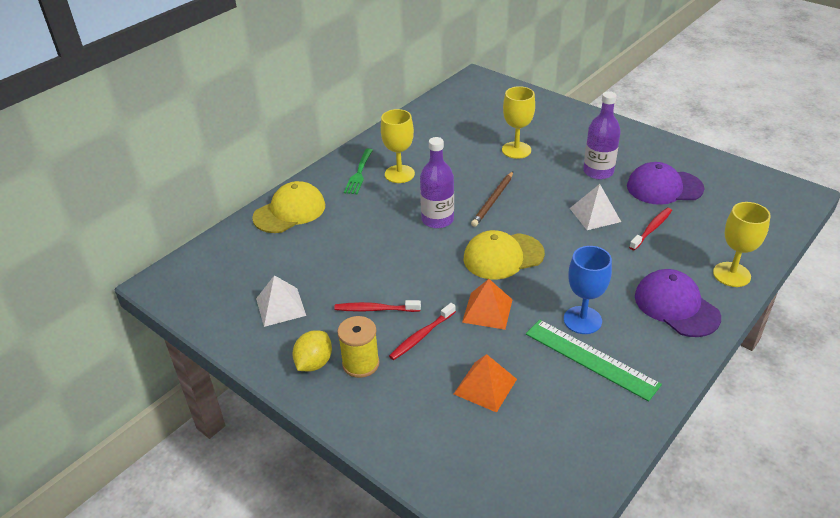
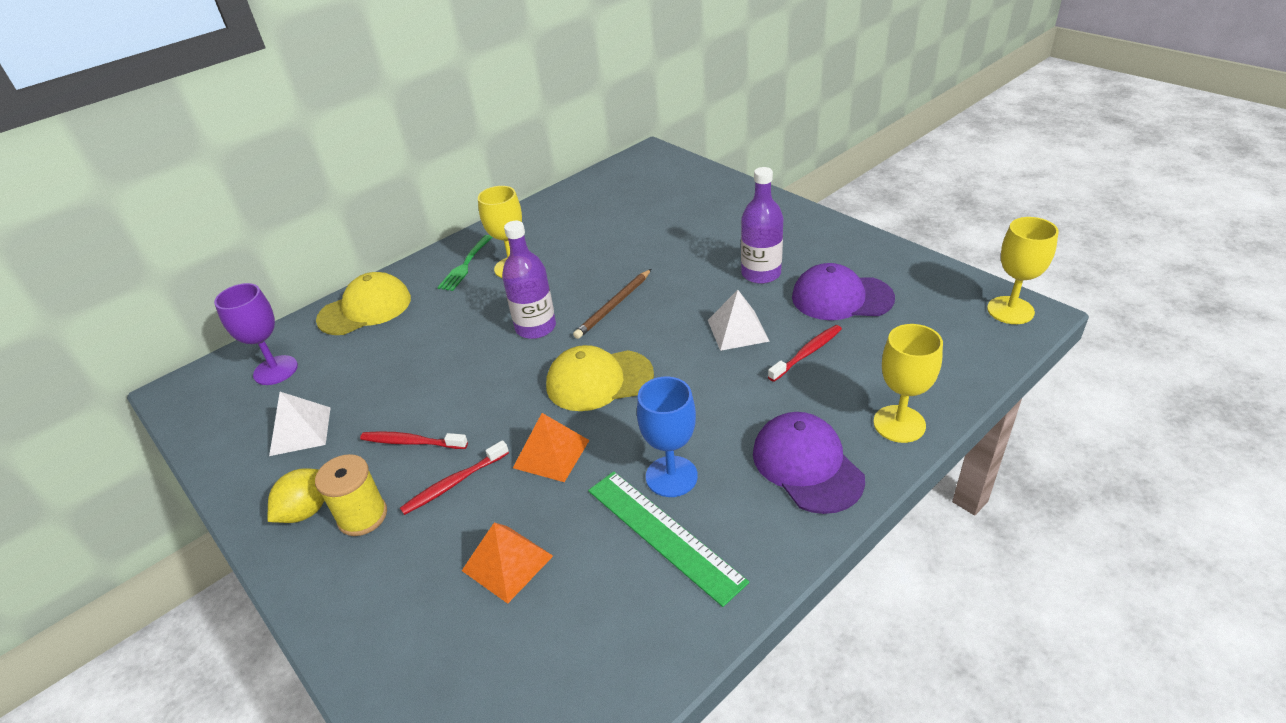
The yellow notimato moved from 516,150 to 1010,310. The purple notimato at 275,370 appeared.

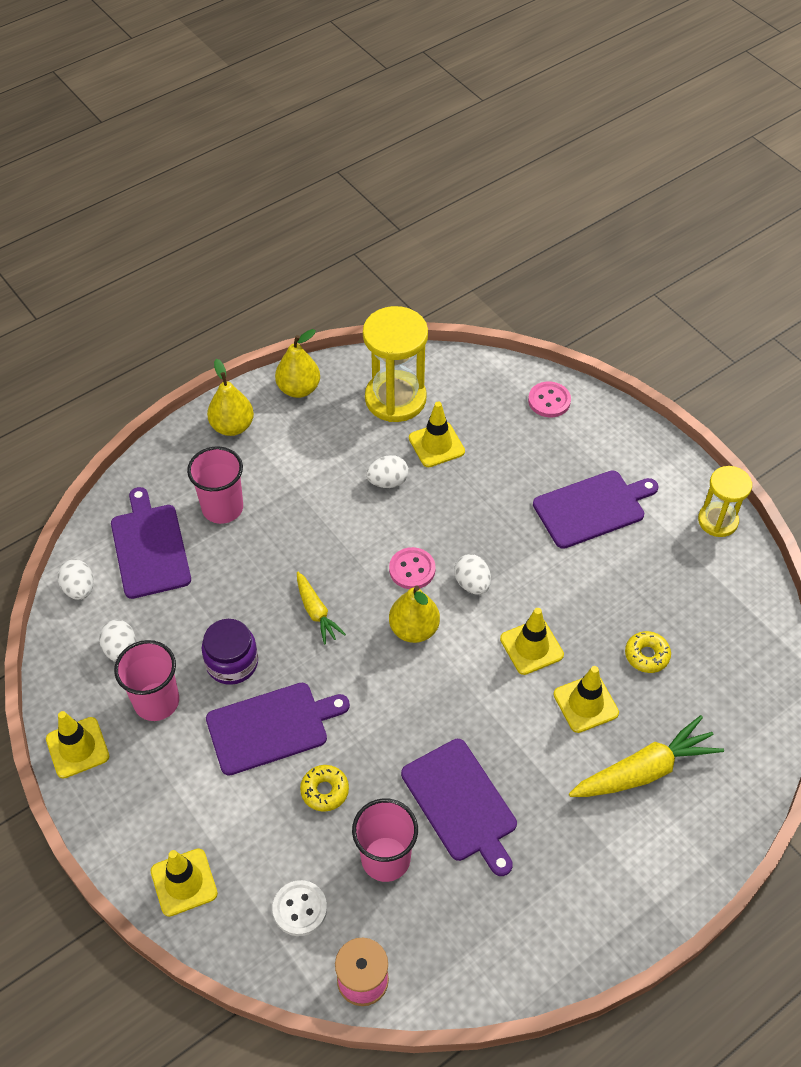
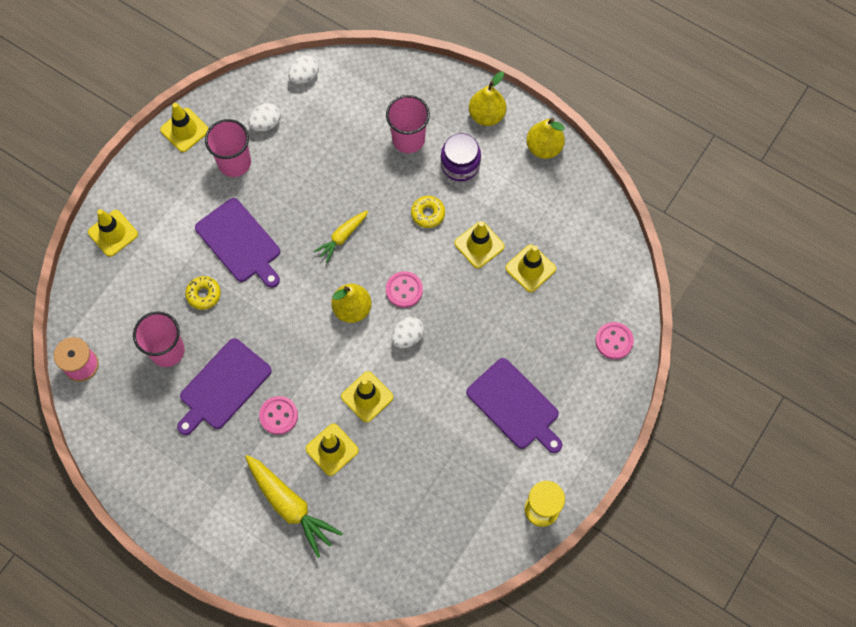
The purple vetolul at 150,547 disappeared. The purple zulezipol moved from 232,662 to 460,165. The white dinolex at 300,909 disappeared. The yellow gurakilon at 395,399 disappeared. The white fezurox at 388,481 was replaced by the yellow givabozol at 479,245. The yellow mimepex moved from 646,655 to 428,214. The pink dinolex at 278,415 appeared.

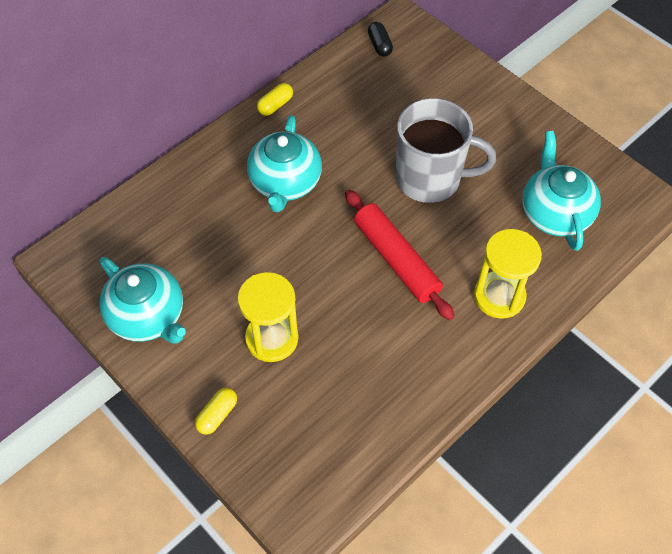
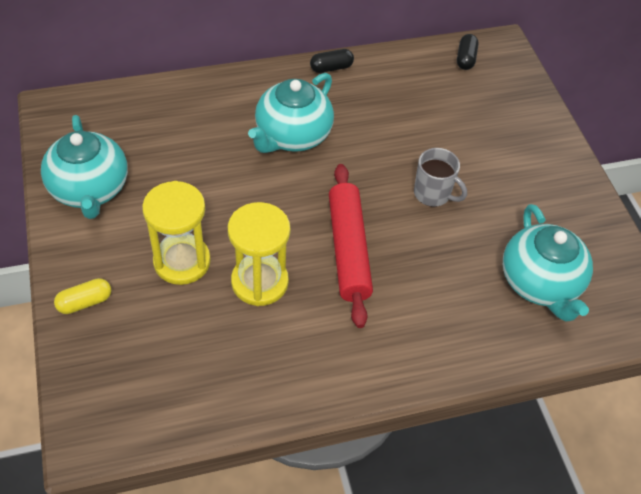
The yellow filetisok at 275,105 became the black filetisok at 331,68. The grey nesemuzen at 430,179 changed to 0.52 times the size. The yellow gurakilon moved from 499,296 to 259,282. The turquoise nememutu at 554,213 turned 150 degrees clockwise.

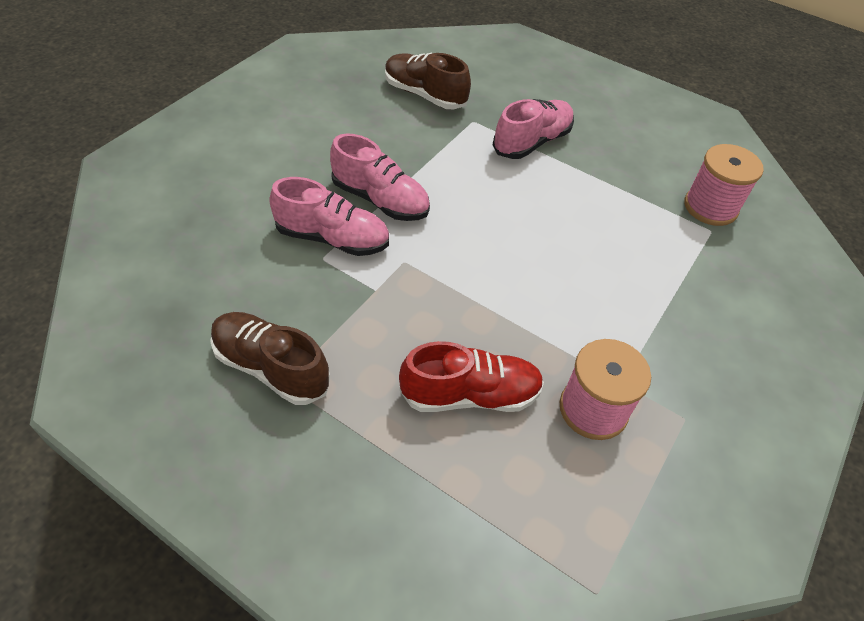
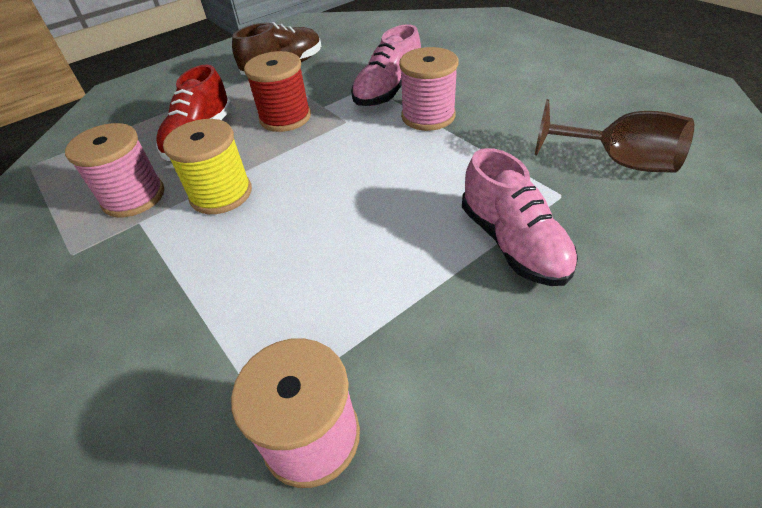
The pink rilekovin at 380,200 was replaced by the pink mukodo at 428,116. The brown rilekovin at 424,95 was replaced by the brown notimato at 618,162. The yellow mukodo at 221,194 appeared. The red mukodo at 285,118 appeared.

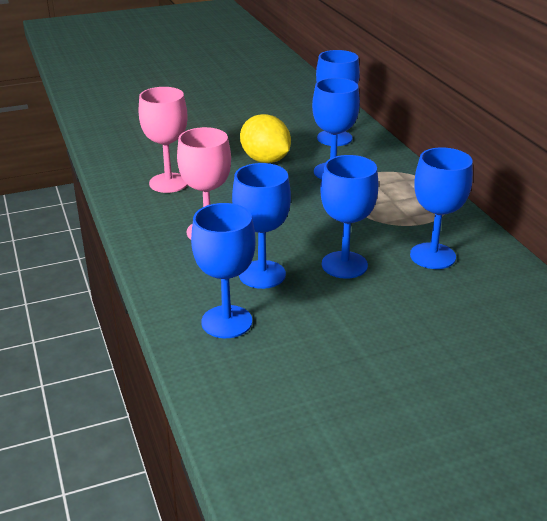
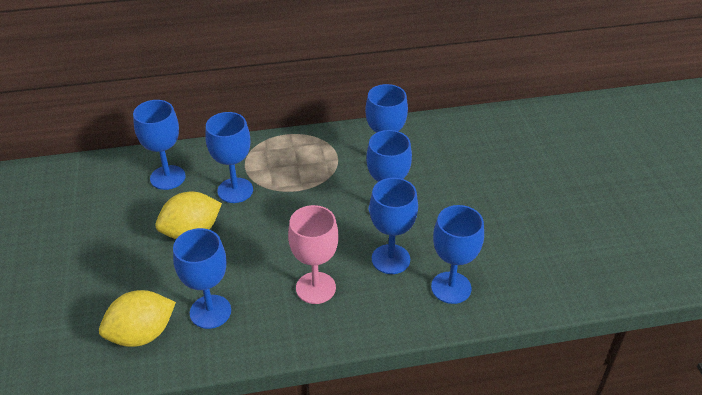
The pink notimato at 168,183 became the blue notimato at 210,311. The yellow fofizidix at 142,334 appeared.

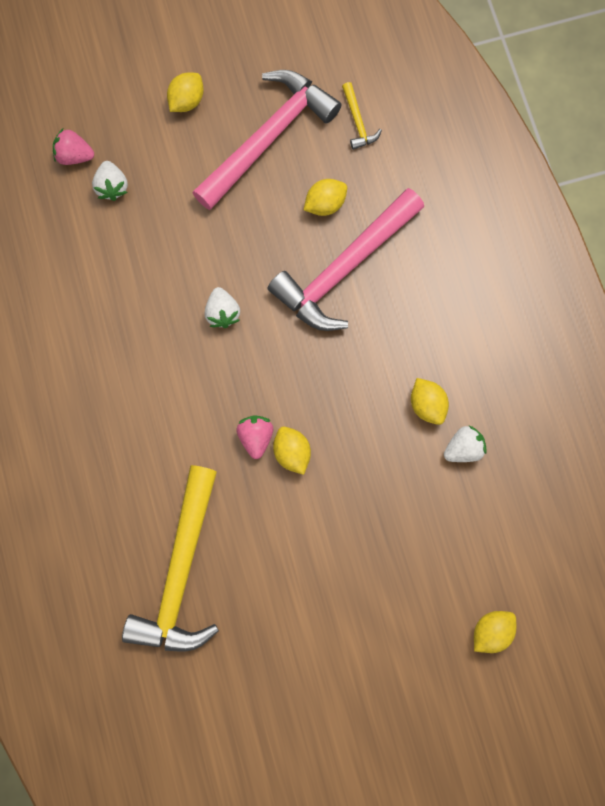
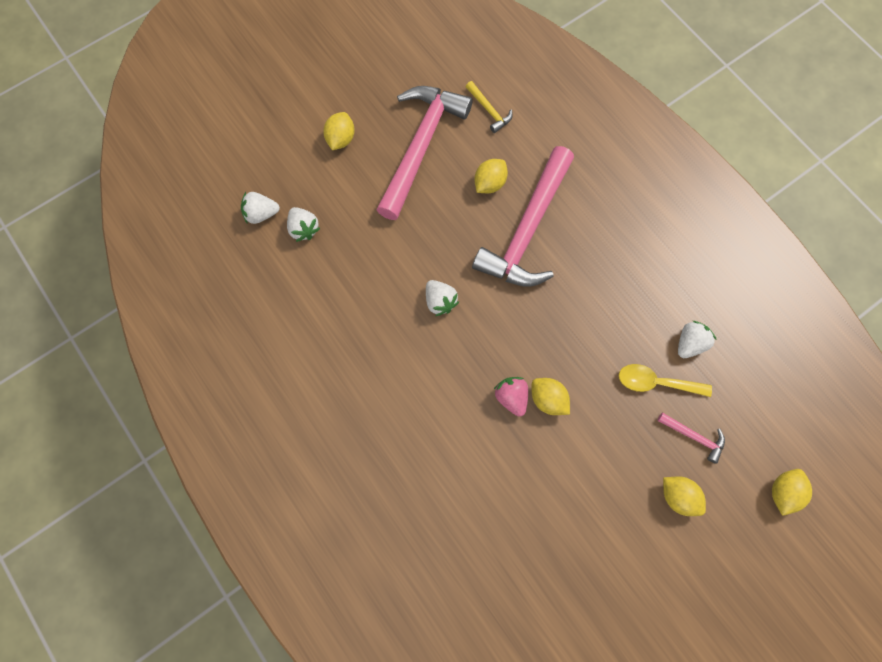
The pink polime at 74,155 became the white polime at 261,214. The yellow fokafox at 181,571 disappeared. The yellow fofizidix moved from 427,405 to 678,496. The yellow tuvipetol at 656,382 appeared. The pink fokafox at 694,436 appeared.

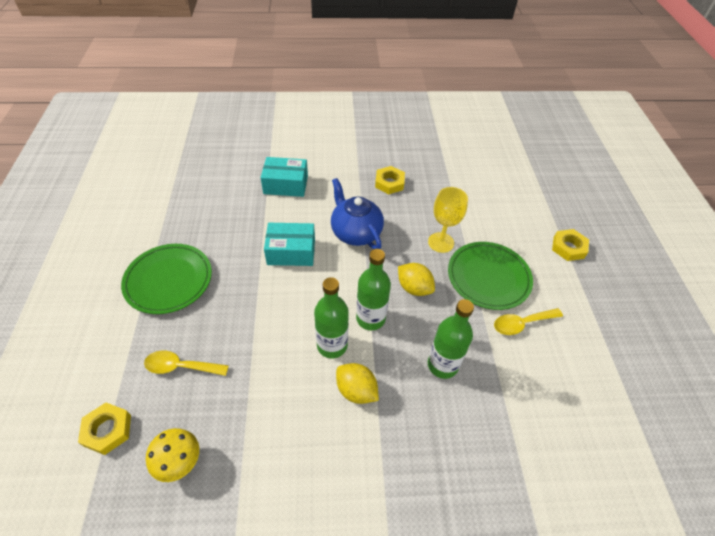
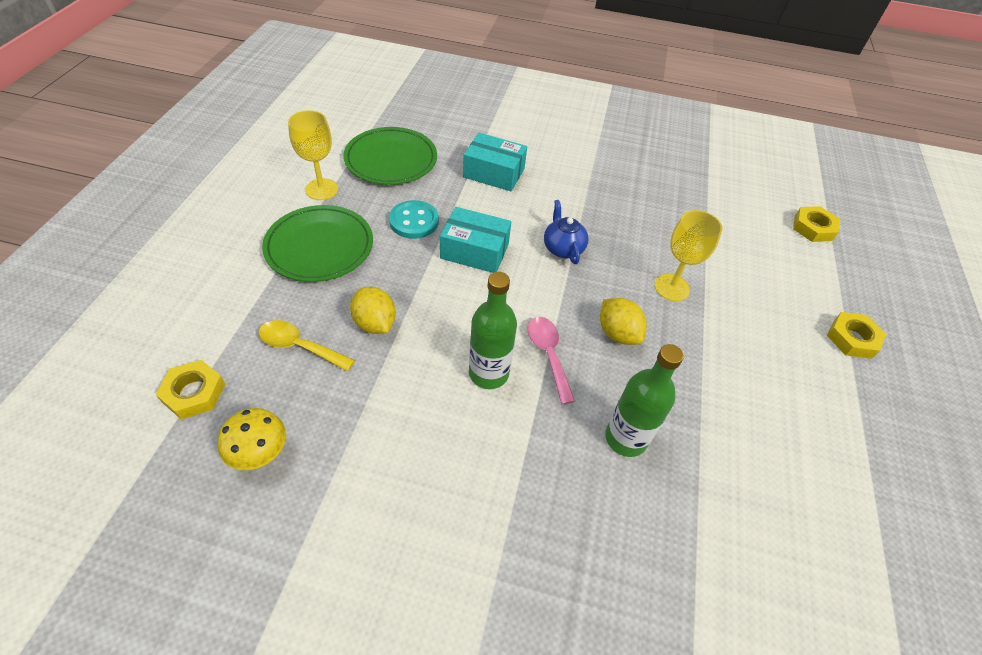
The blue nememutu at 355,232 changed to 0.64 times the size. The yellow fofizidix moved from 356,390 to 375,323. The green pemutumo at 370,318 was replaced by the pink tuvipetol at 548,355. The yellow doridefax moved from 389,183 to 813,228. The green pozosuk moved from 488,277 to 391,160. The yellow tuvipetol at 522,323 disappeared. The yellow notimato at 321,189 appeared. The turquoise dinolex at 414,221 appeared.

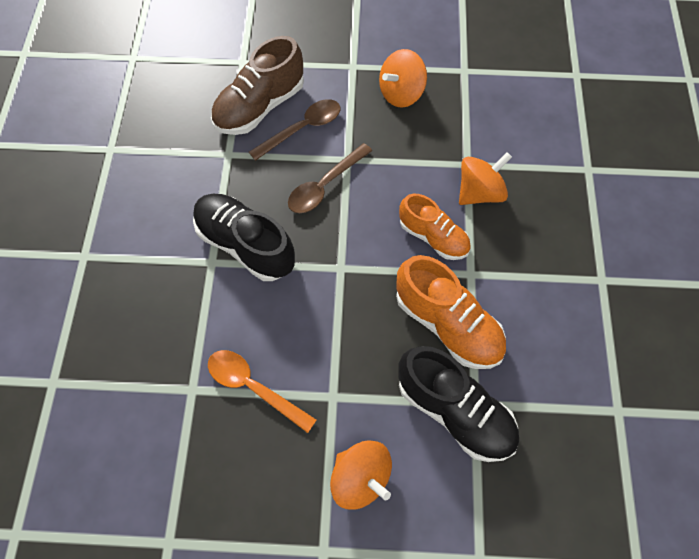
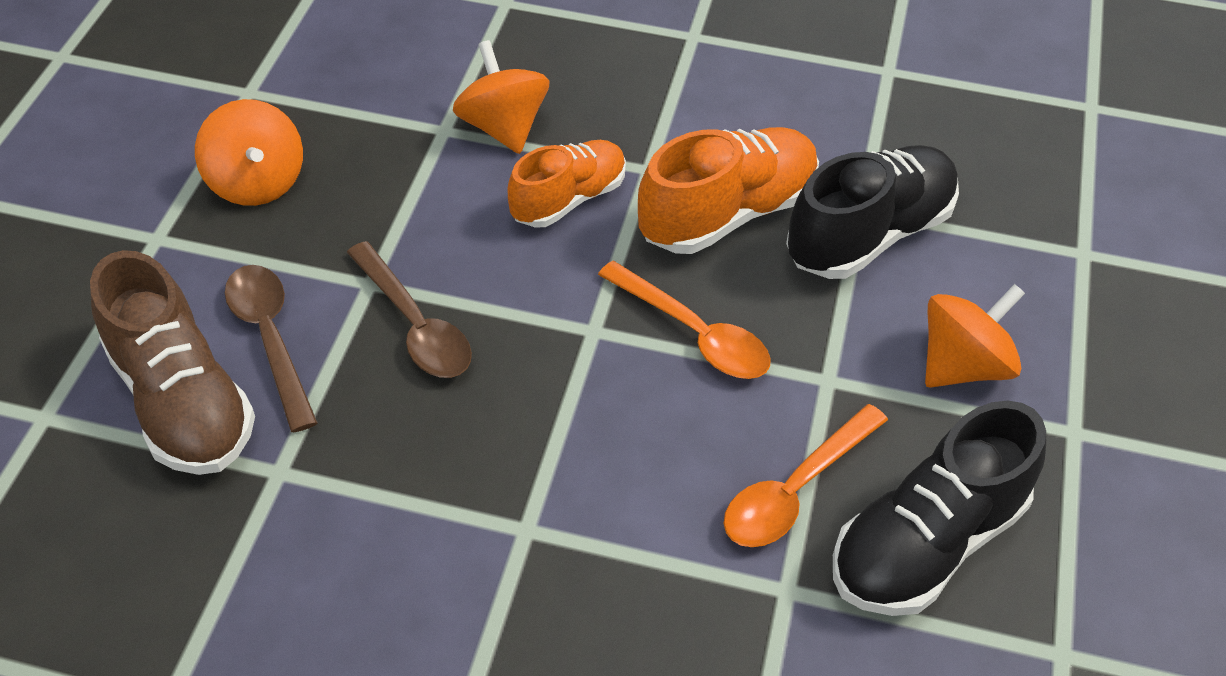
The black rilekovin moved from 245,244 to 926,543. The orange tuvipetol at 695,334 appeared.

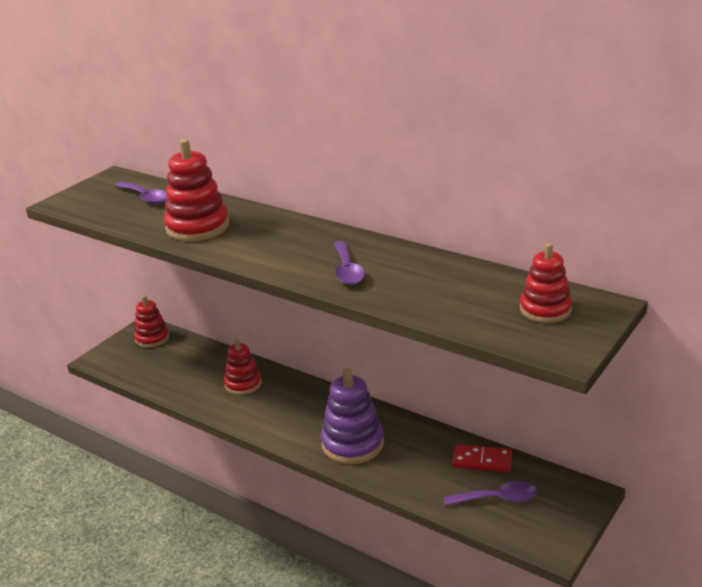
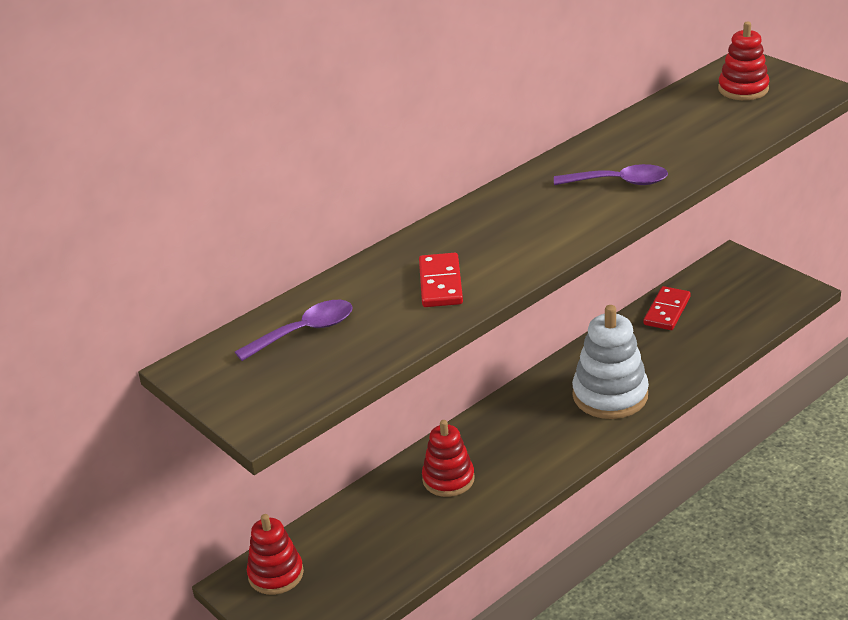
The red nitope at 197,227 was replaced by the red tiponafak at 441,283. The purple nitope at 352,444 became the white nitope at 610,395. The purple tuvipetol at 497,499 disappeared.

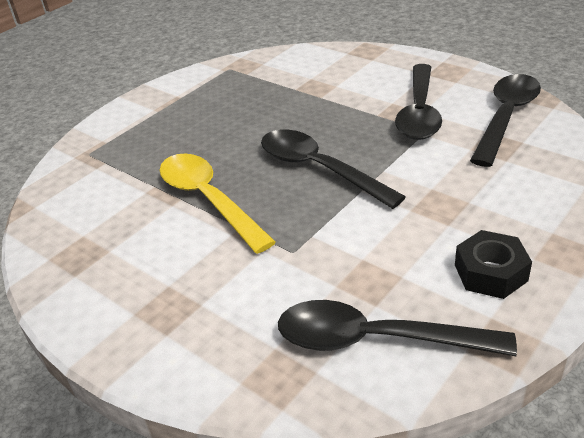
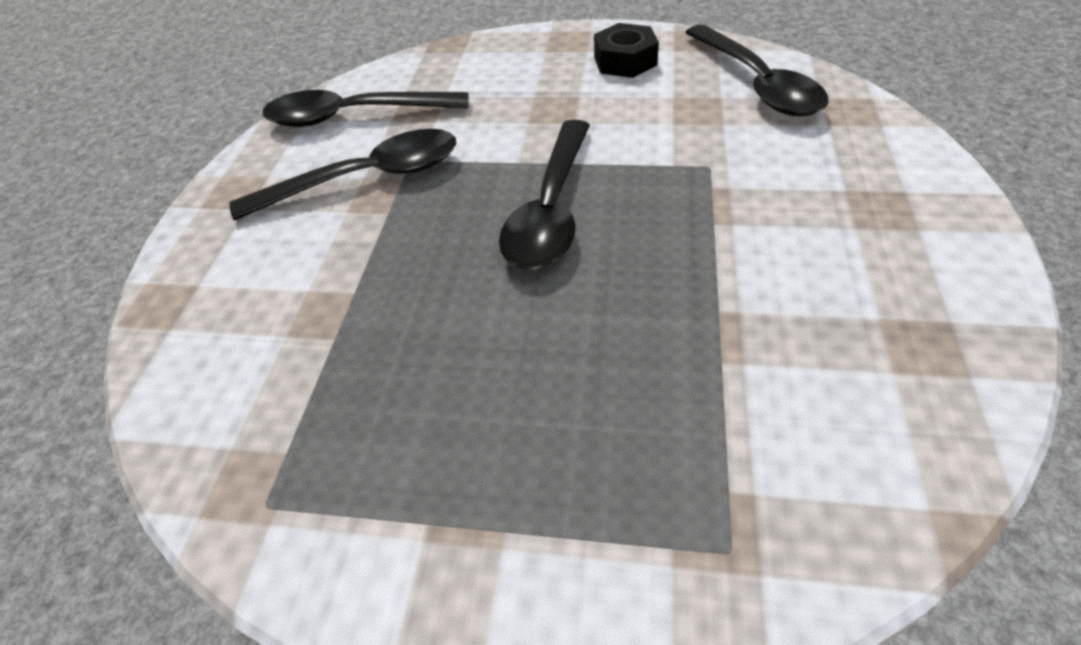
The yellow tuvipetol at 208,200 disappeared.

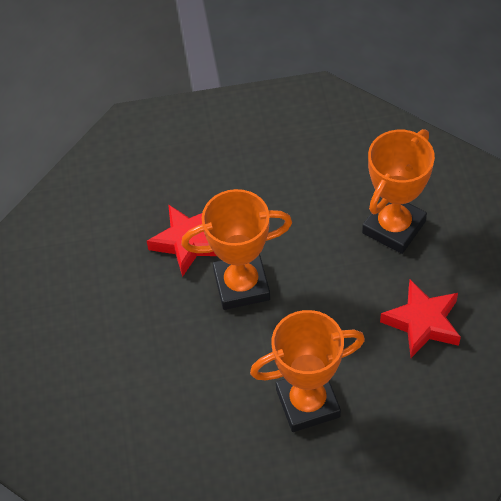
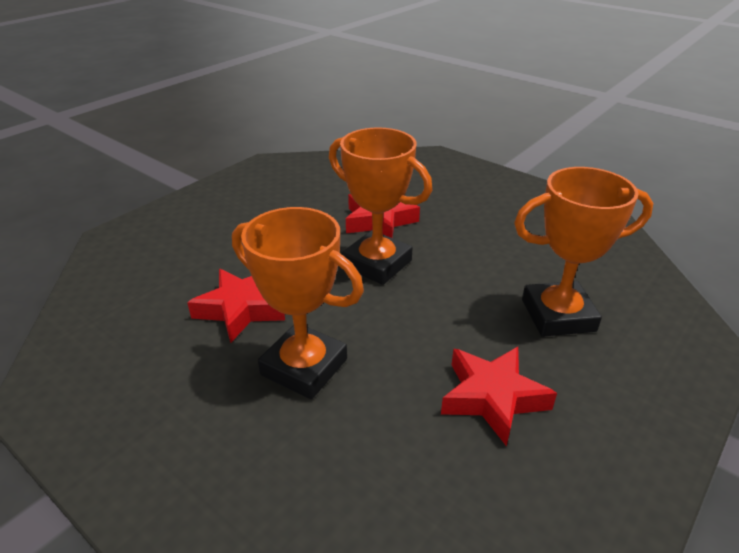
The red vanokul at 241,309 appeared.

